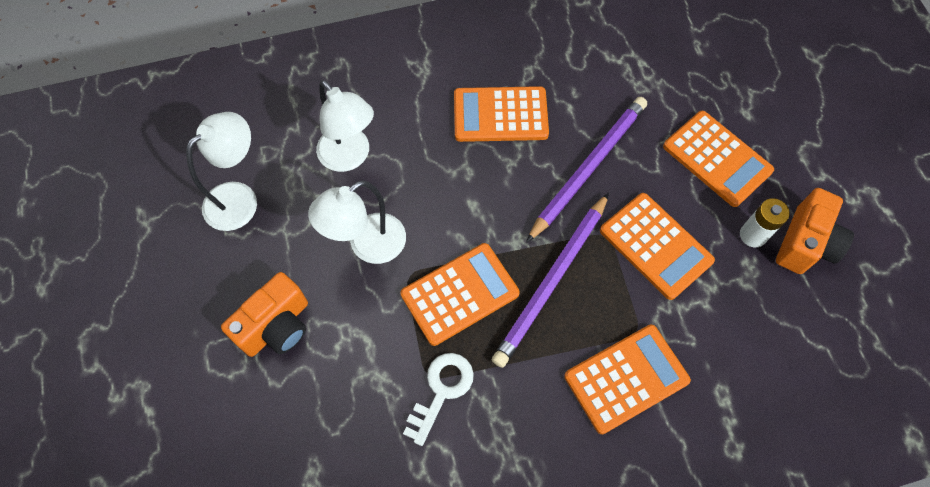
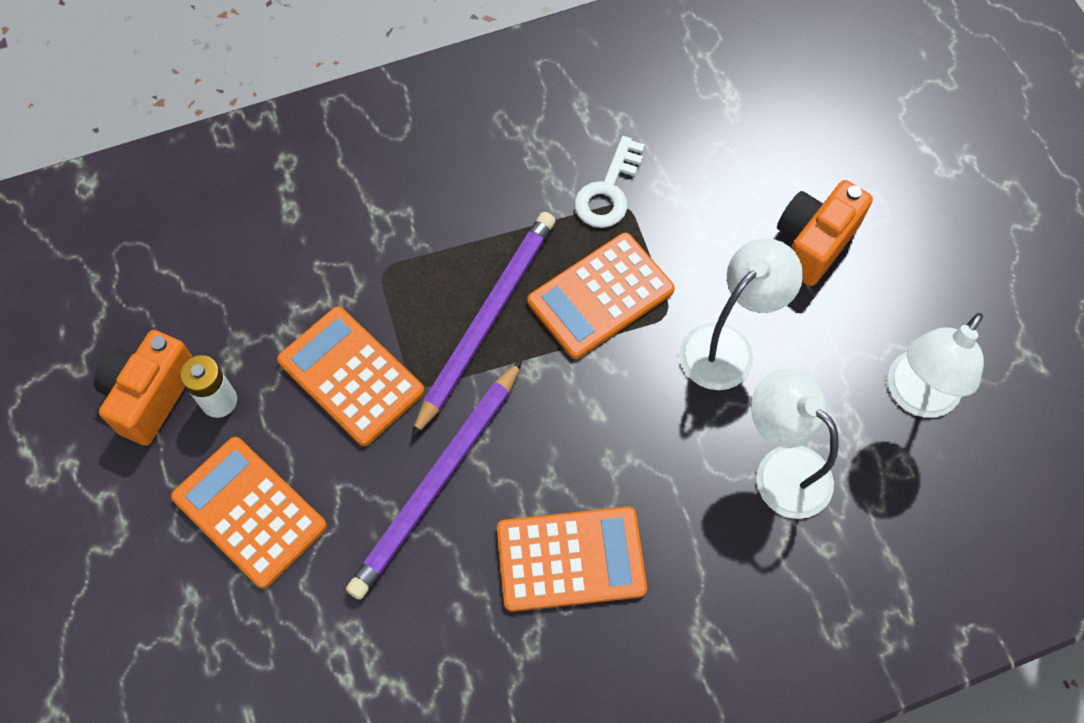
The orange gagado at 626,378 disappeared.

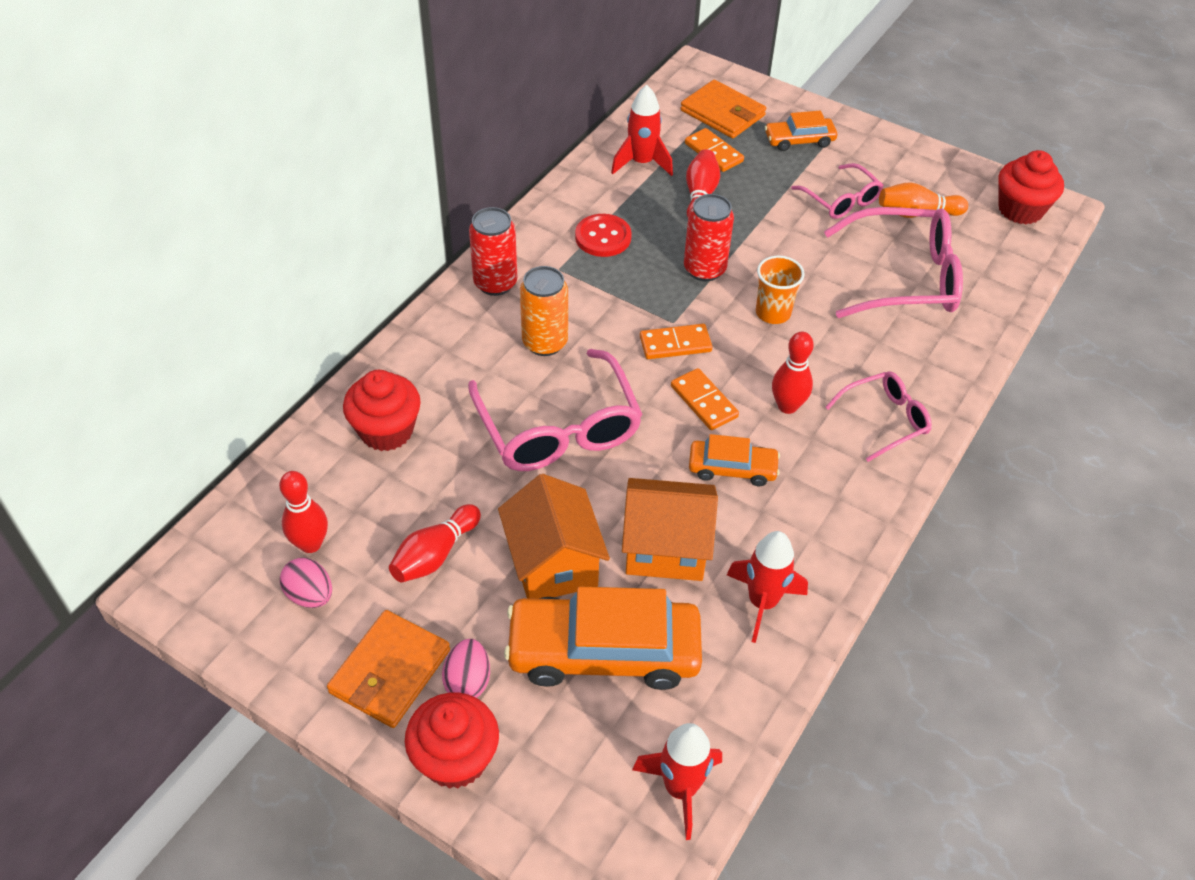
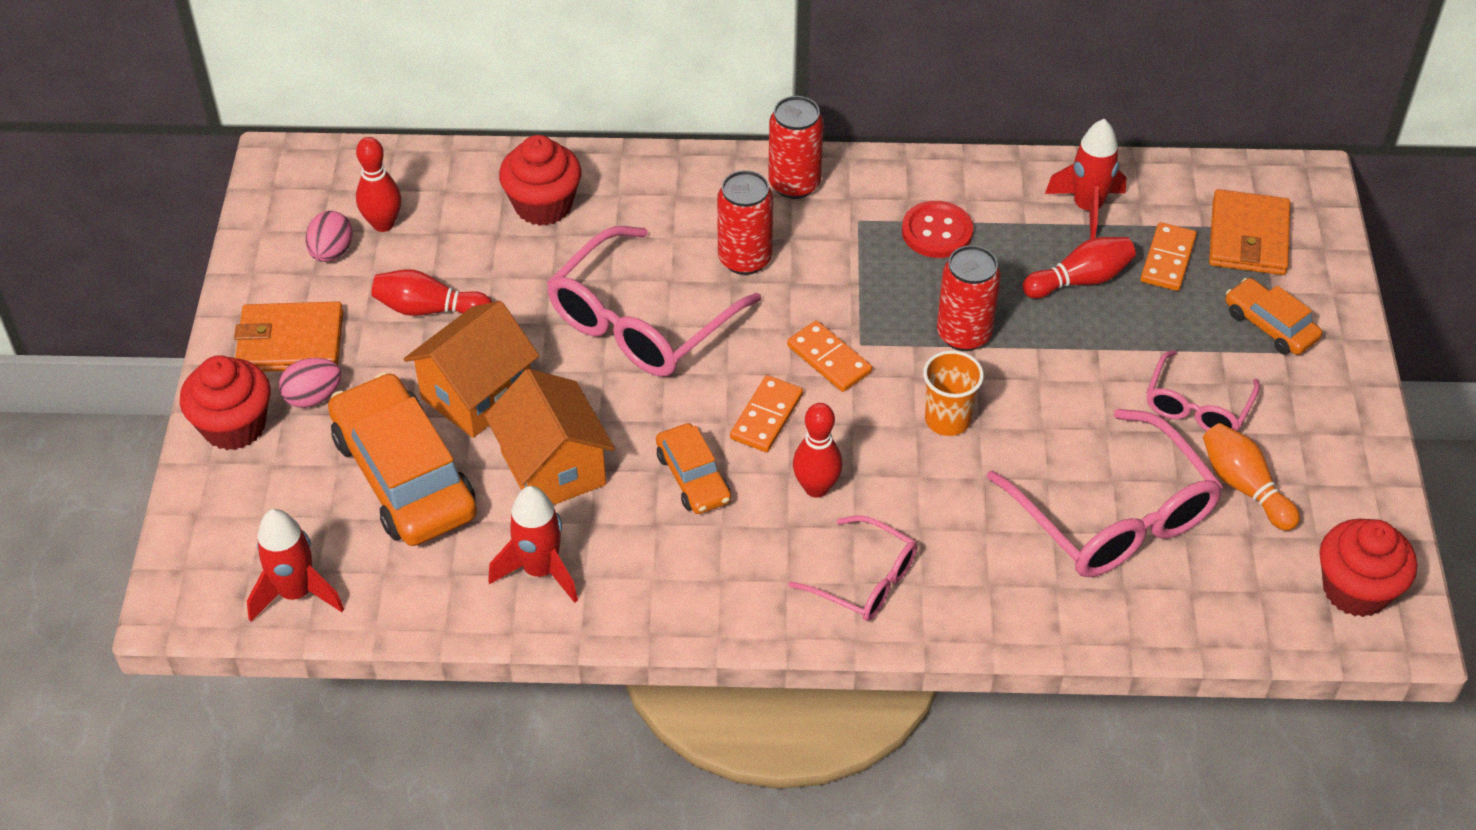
The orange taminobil at 545,342 became the red taminobil at 745,259.

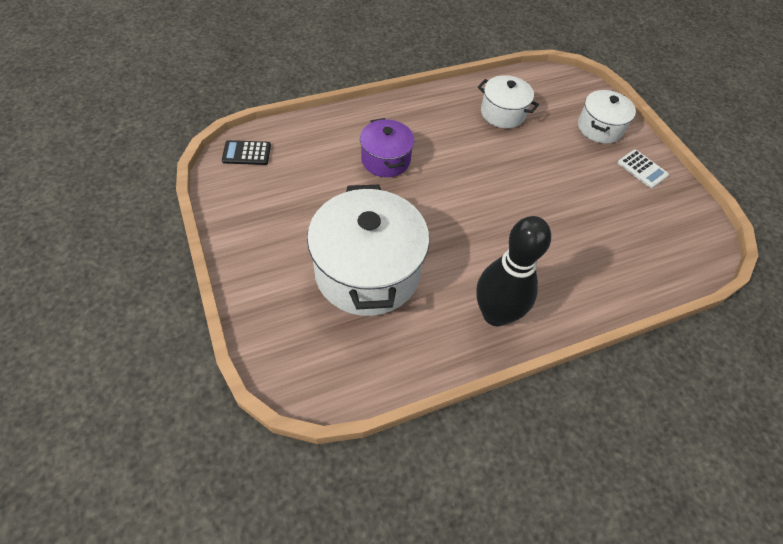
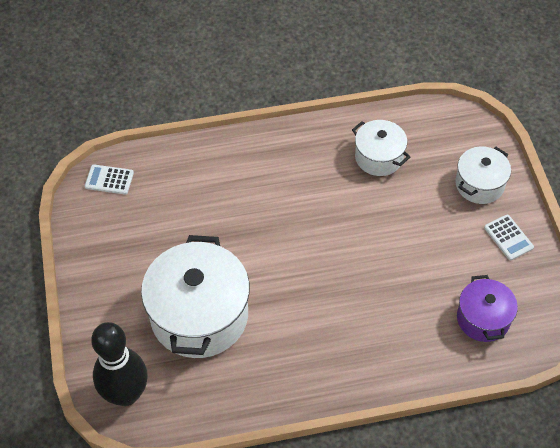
The black gagado at 246,153 became the white gagado at 109,180. The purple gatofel moved from 385,160 to 483,319. The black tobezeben moved from 495,314 to 126,394.

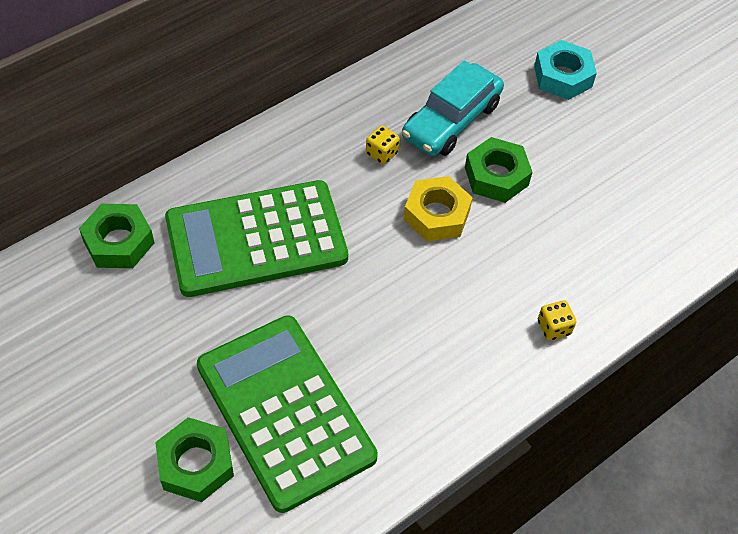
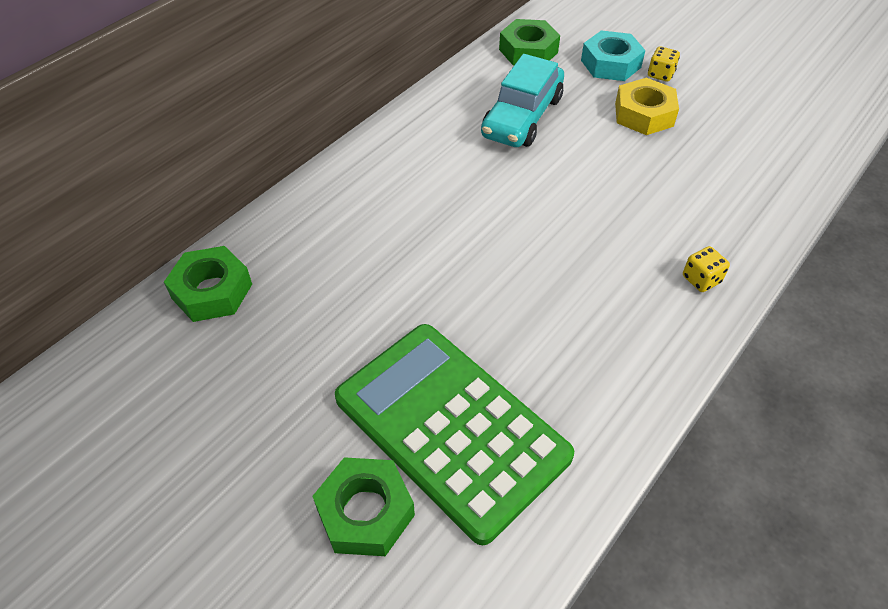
The green gagado at 256,239 disappeared. The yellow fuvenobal moved from 381,153 to 660,74. The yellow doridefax moved from 436,215 to 644,114. The green doridefax moved from 496,176 to 528,51.

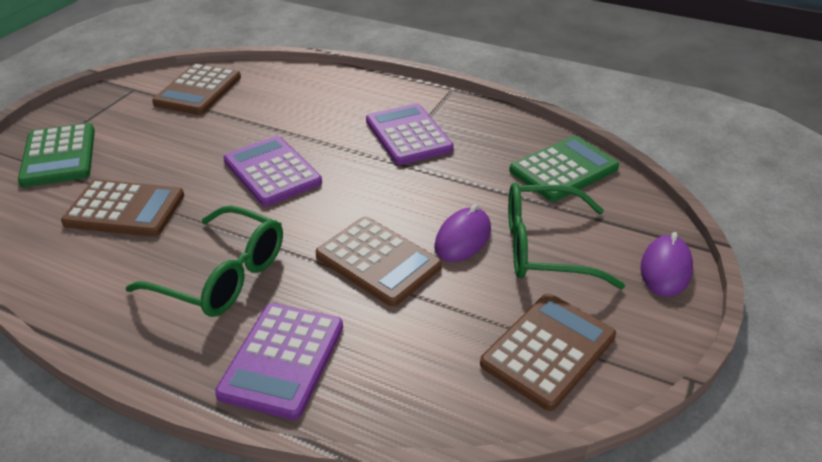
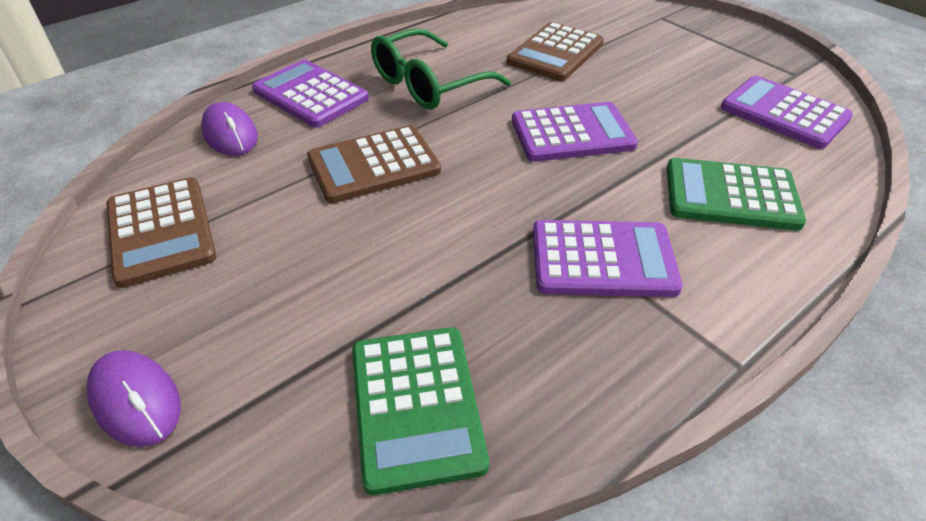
The green gagado moved from 59,156 to 731,195. The brown gagado at 198,90 became the purple gagado at 784,113. The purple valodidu moved from 462,238 to 230,134. The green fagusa at 544,248 disappeared.

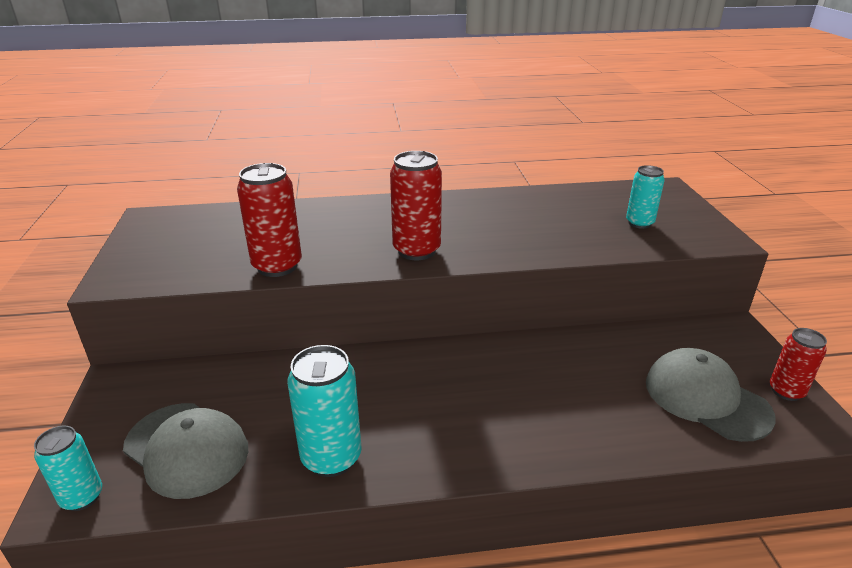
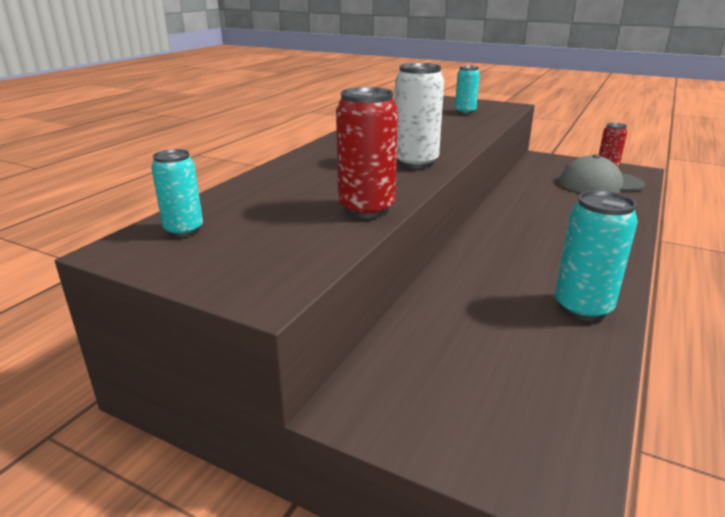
The turquoise taminobil moved from 82,497 to 184,230. The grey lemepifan at 186,449 disappeared. The red taminobil at 416,250 became the white taminobil at 415,162.

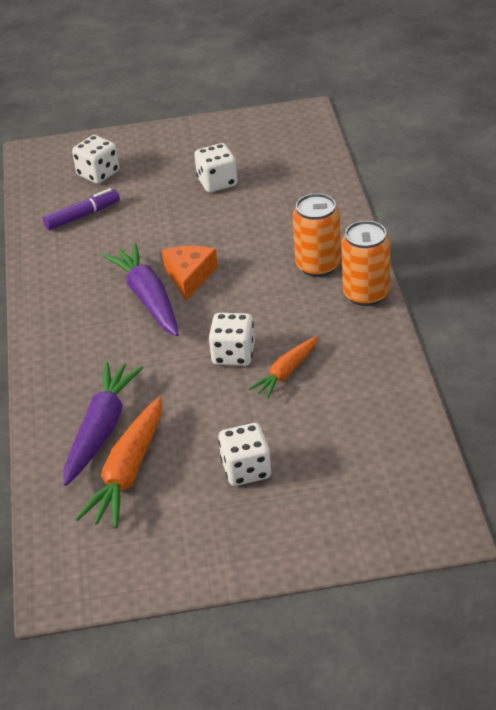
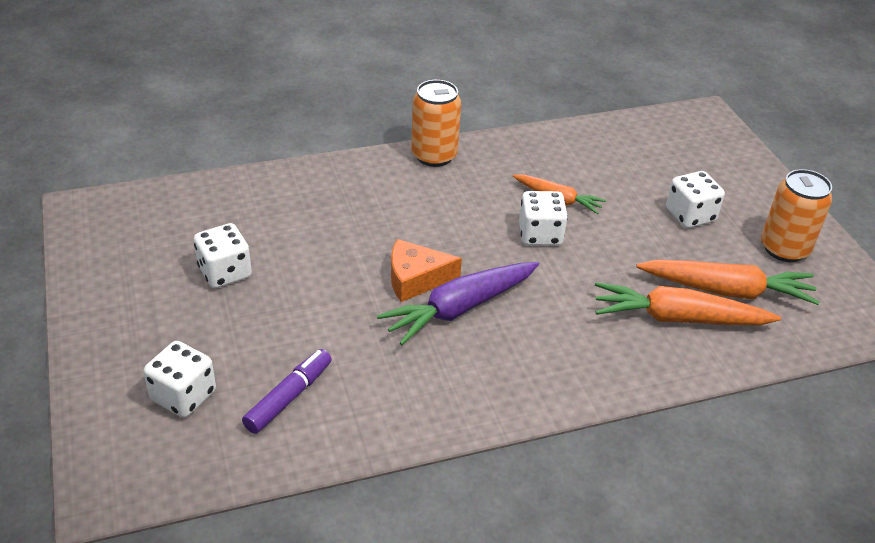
The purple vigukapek at 82,216 turned 75 degrees clockwise. The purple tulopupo at 101,429 became the orange tulopupo at 678,318. The orange taminobil moved from 318,265 to 784,248.

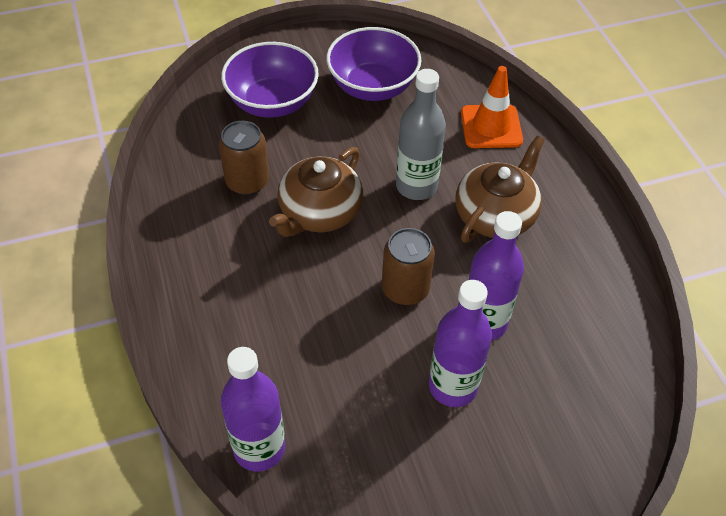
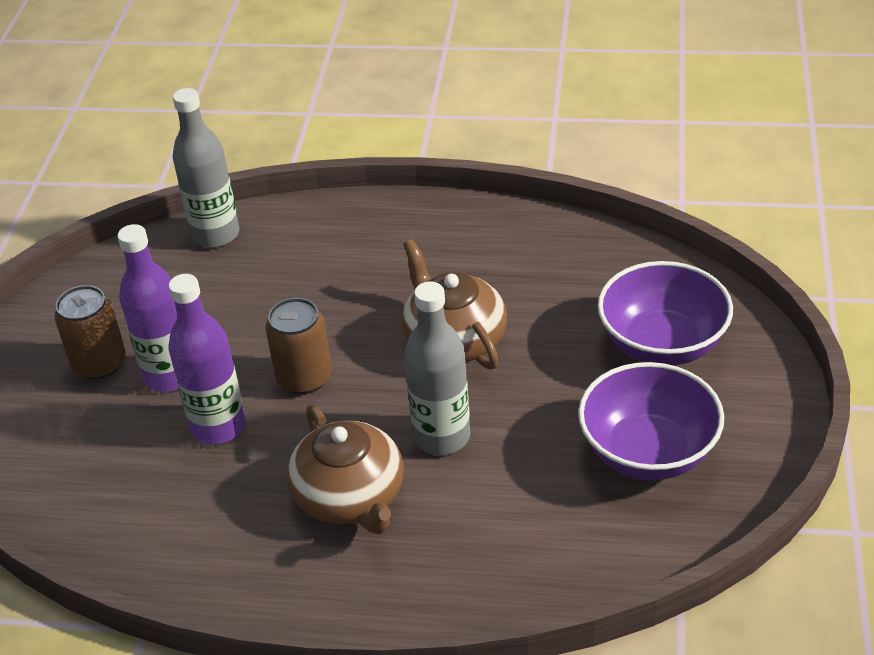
The brown taminobil moved from 247,182 to 100,364. The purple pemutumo at 259,448 became the grey pemutumo at 215,234. The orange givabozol at 491,127 disappeared.

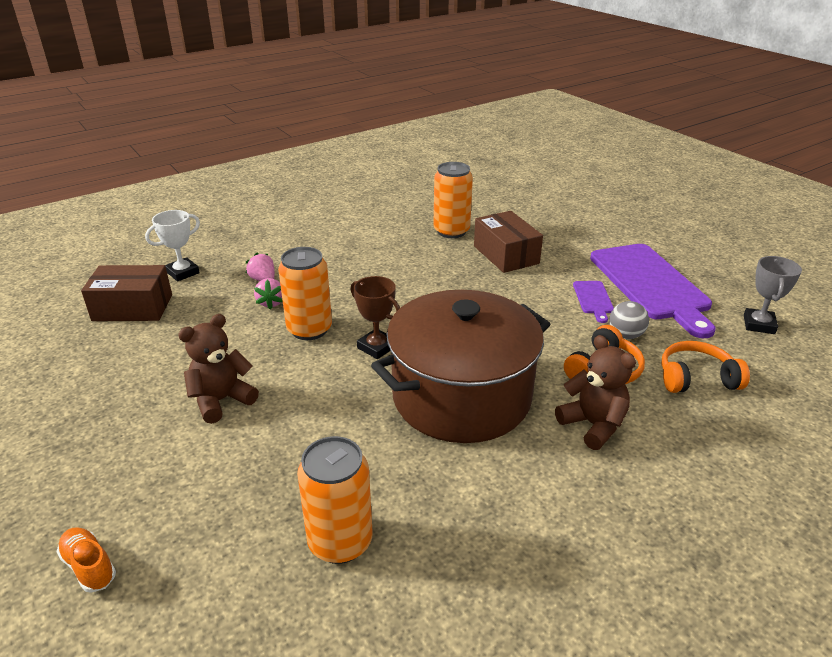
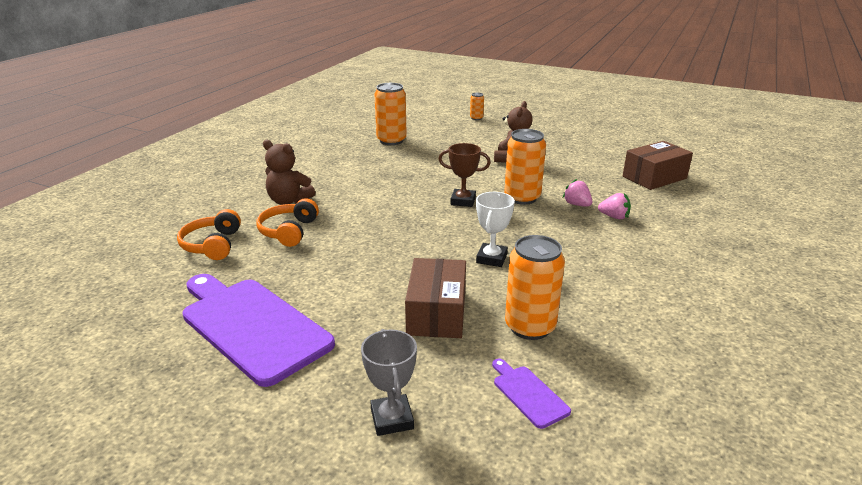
The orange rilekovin at 89,567 was replaced by the orange taminobil at 476,118. The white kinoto moved from 183,273 to 491,258. The brown gatofel at 461,396 disappeared. The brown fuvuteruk at 506,255 turned 60 degrees clockwise. The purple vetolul moved from 593,299 to 528,394. The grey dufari at 625,335 disappeared. The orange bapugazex at 696,378 turned 120 degrees clockwise. The grey kinoto moved from 759,324 to 392,419.

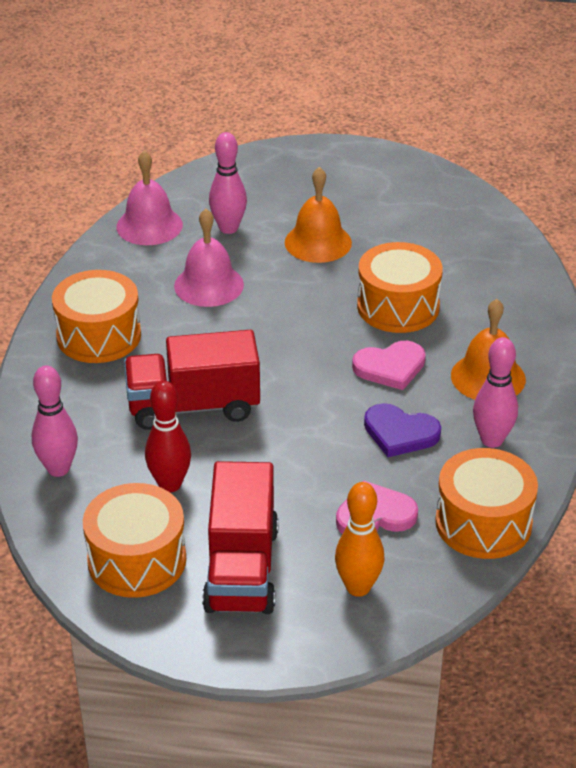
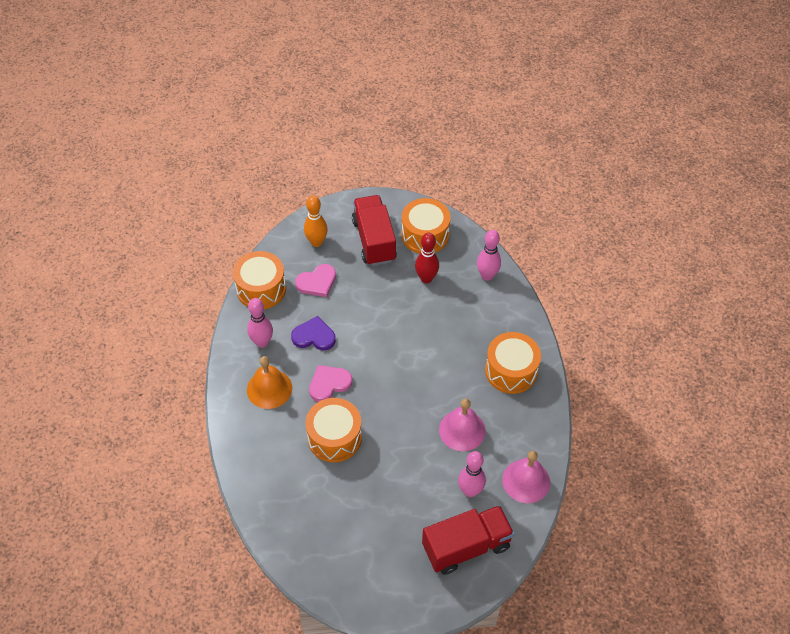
The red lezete moved from 193,406 to 466,546. The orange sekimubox at 318,242 disappeared.

